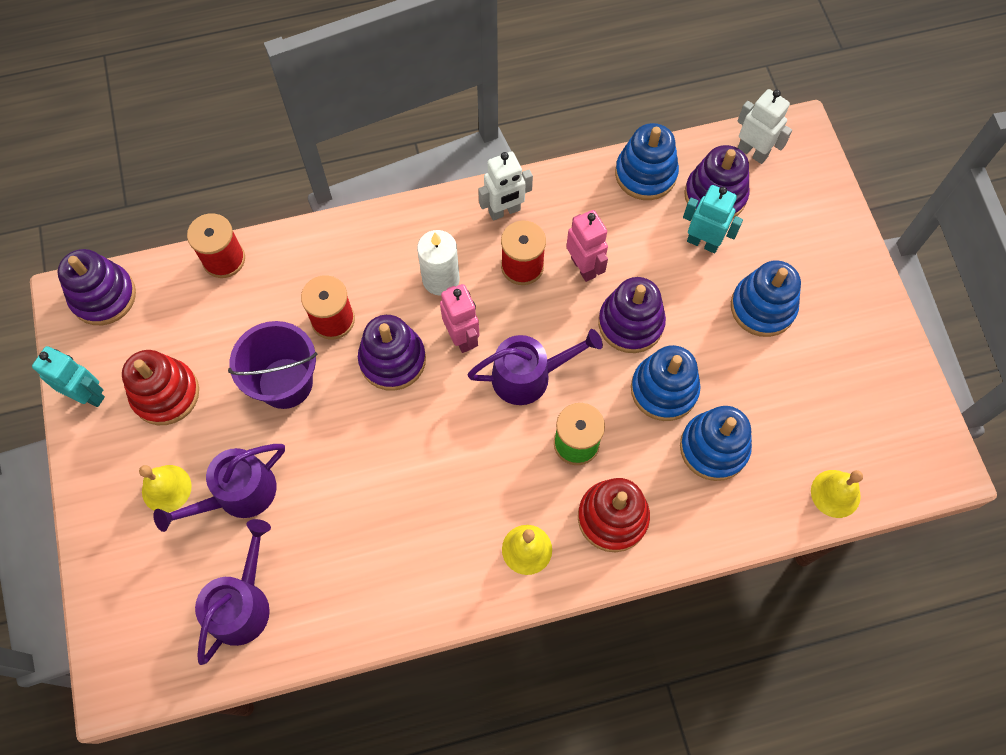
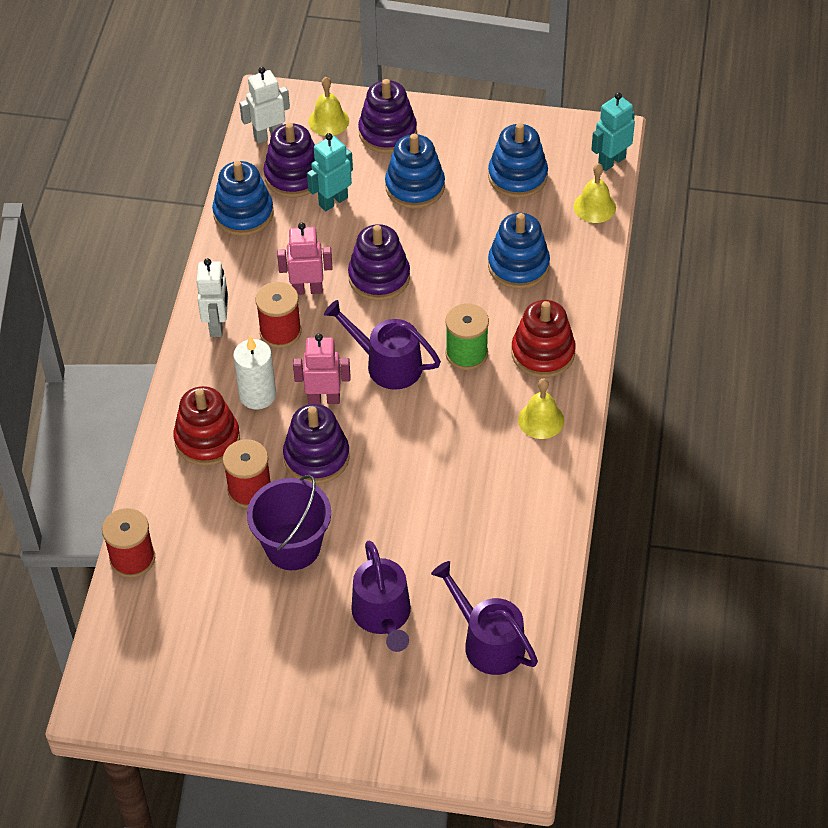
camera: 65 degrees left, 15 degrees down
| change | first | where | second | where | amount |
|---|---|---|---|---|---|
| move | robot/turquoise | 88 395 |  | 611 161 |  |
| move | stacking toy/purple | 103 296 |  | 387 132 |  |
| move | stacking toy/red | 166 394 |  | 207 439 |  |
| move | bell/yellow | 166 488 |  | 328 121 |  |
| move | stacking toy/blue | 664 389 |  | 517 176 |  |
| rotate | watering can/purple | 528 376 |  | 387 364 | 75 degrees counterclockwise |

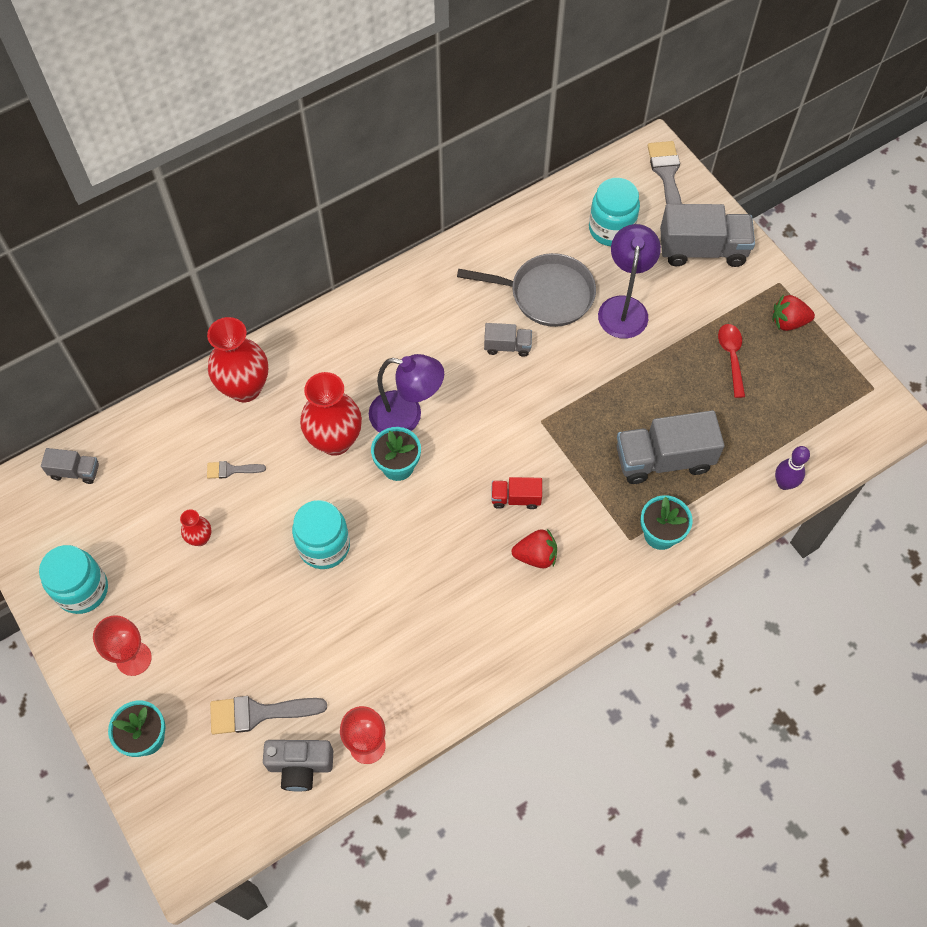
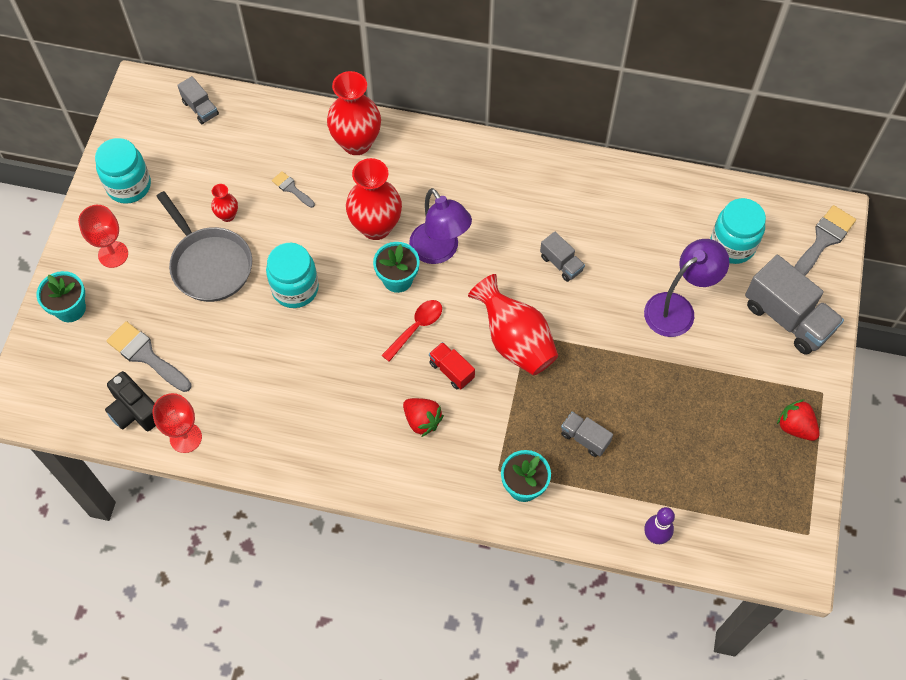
camera: 45 degrees right, 0 degrees up
| change | first | where | second | where | amount |
|---|---|---|---|---|---|
| insert |  |  | vase/red | 515 341 |  |
| move | pan/grey | 546 294 |  | 209 264 |  |
| move | spoon/red | 731 357 |  | 416 327 |  |
| recolor | camera/grey | 300 766 | camera/black | 134 411 |  |
| resize | truck/grey | 663 459 |  | 585 438 | x0.51 |

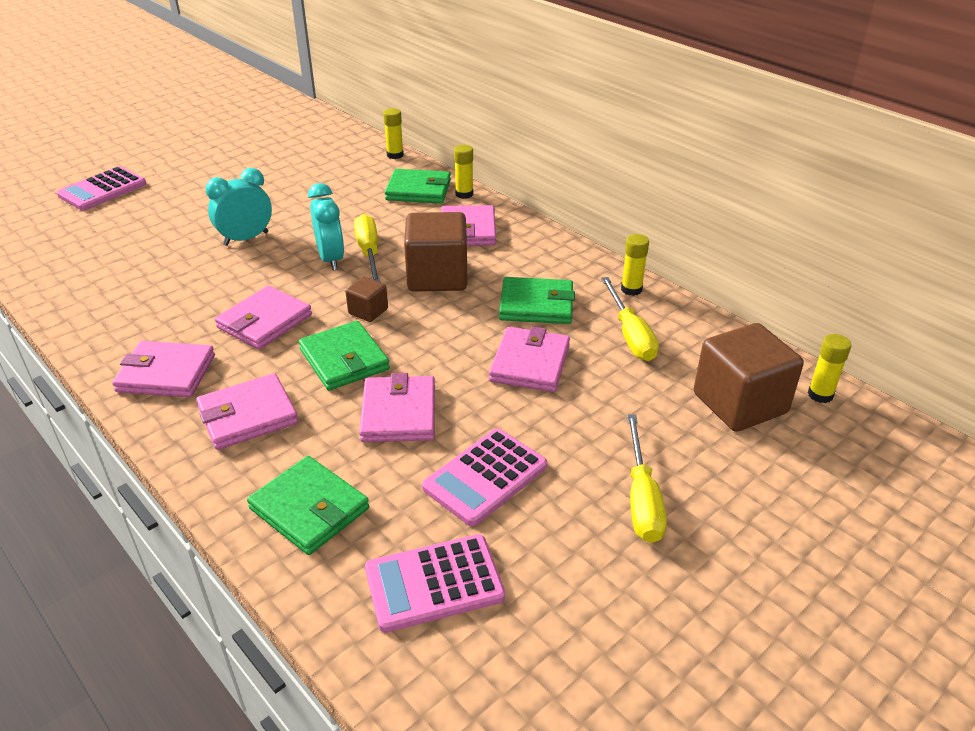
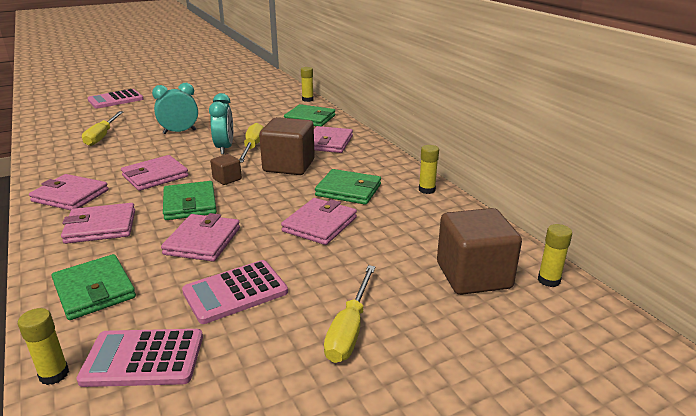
camera: 15 degrees right, 10 degrees down
| change | first | where | second | where | amount |
|---|---|---|---|---|---|
| move | glue stick/yellow | 464 194 |  | 54 374 |  |
| move | screwdriver/yellow | 630 335 |  | 102 136 |  |

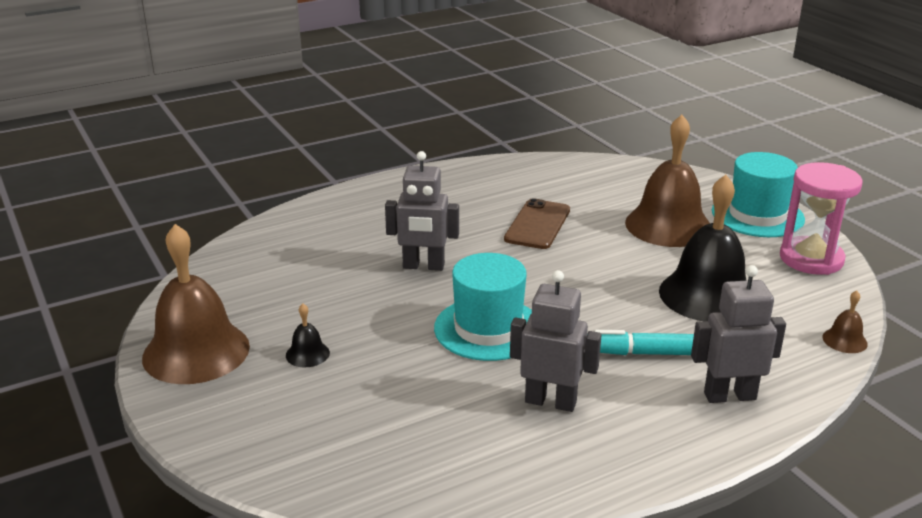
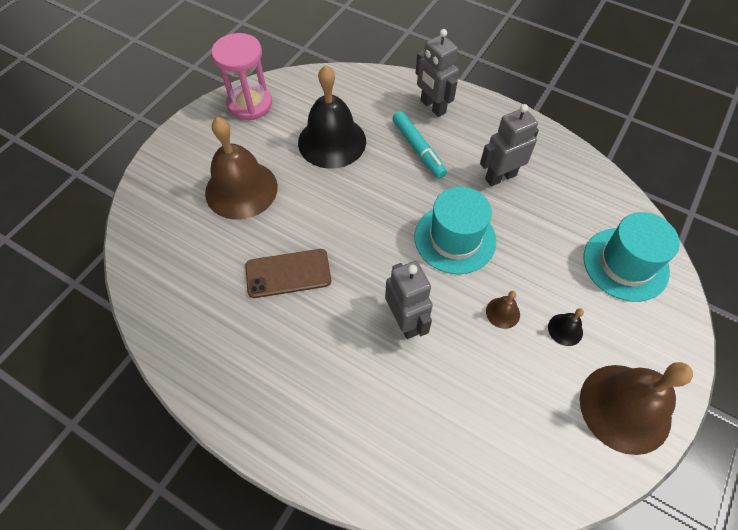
camera: 120 degrees left, 30 degrees up
| change | first | where | second | where | amount |
|---|---|---|---|---|---|
| move | hat/turquoise | 757 215 |  | 625 264 |  |
| move | bell/brown | 844 340 |  | 502 312 |  |
| rotate | robot/grey | 550 402 |  | 500 177 | 75 degrees clockwise |

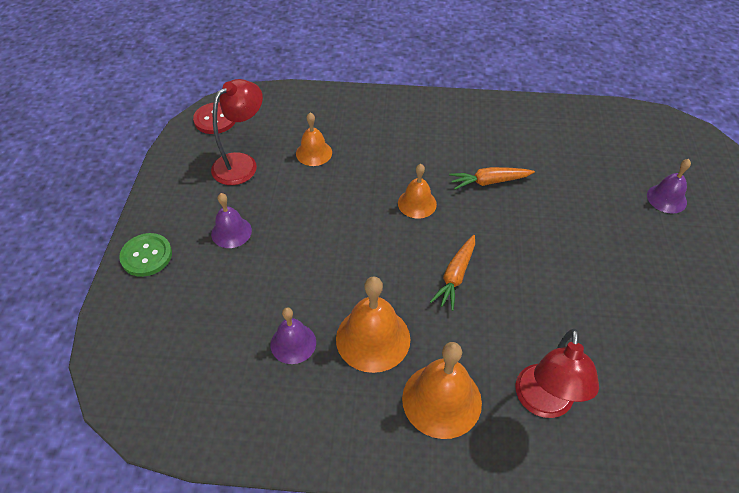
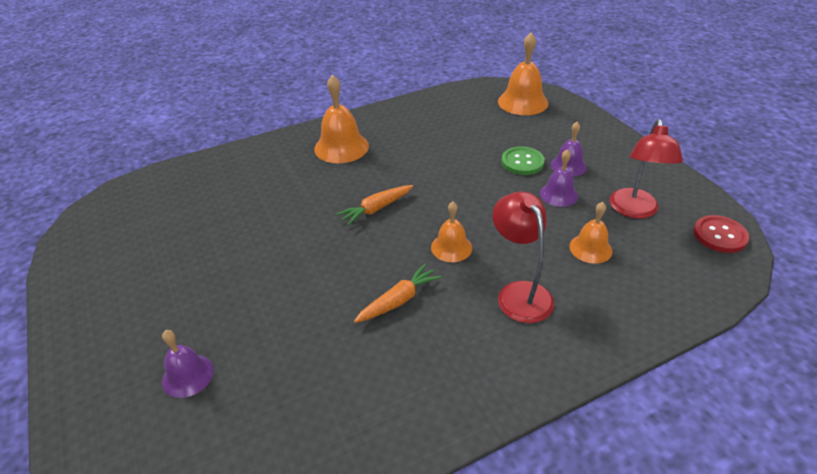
camera: 150 degrees right, 10 degrees down
| change | first | where | second | where | amount |
|---|---|---|---|---|---|
| move | button/green | 146 256 |  | 522 162 |  |
| move | bell/purple | 293 343 |  | 558 194 |  |
| move | bell/orange | 373 338 |  | 523 102 |  |
| move | lamp/red | 543 403 |  | 519 293 |  |
| rotate | carrot/orange | 455 276 |  | 376 209 | 120 degrees counterclockwise |

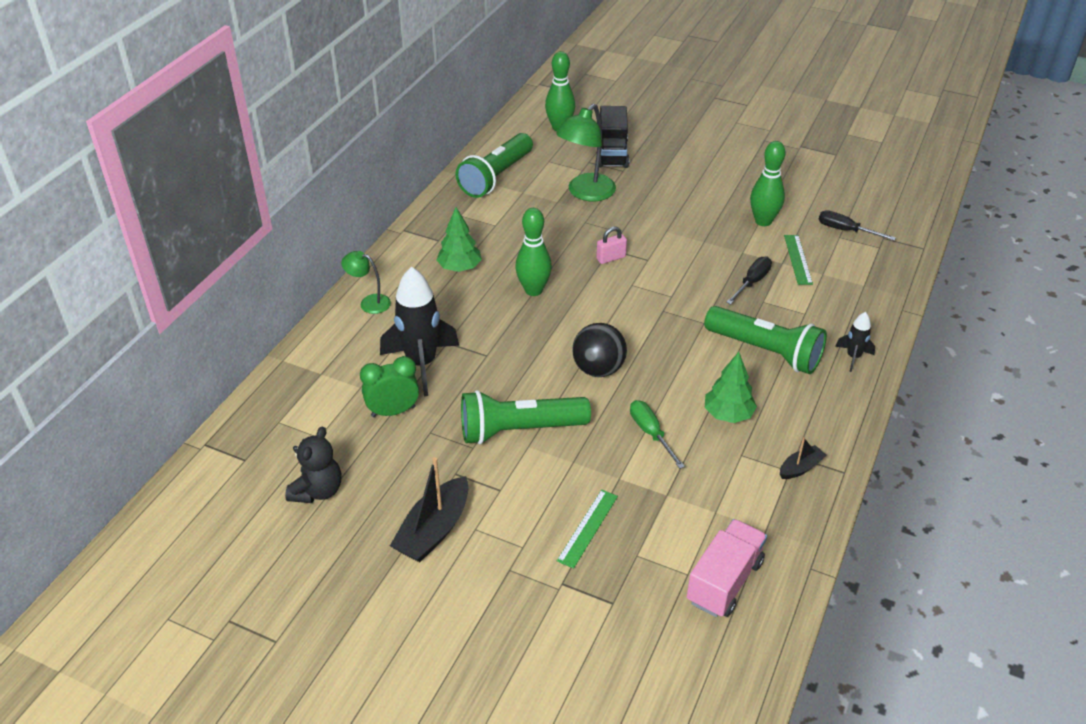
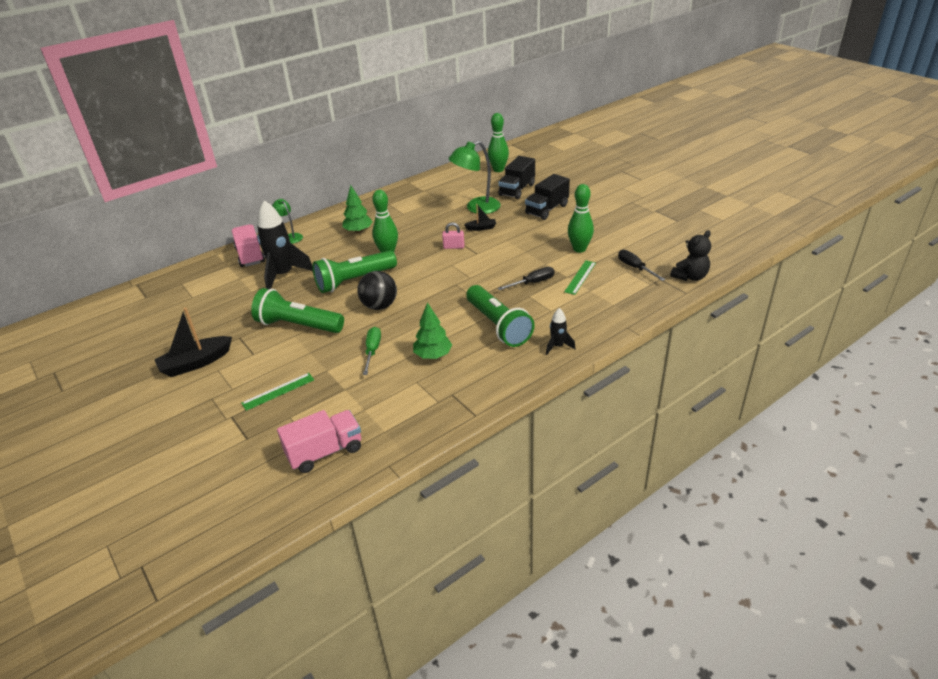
camera: 30 degrees right, 5 degrees down
| change | first | where | second | where | amount |
|---|---|---|---|---|---|
| delete | clock/green | 393 411 |  |  |  |
| insert |  |  | truck/pink | 250 256 |  |
| insert |  |  | truck/black | 547 209 |  |
| move | teddy bear/black | 318 491 |  | 690 277 |  |
| move | flashlight/green | 496 177 |  | 354 281 |  |
| move | boat/black | 800 468 |  | 481 228 |  |

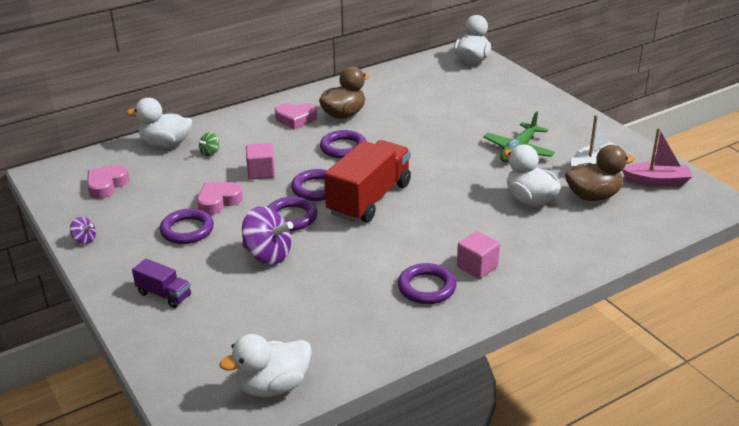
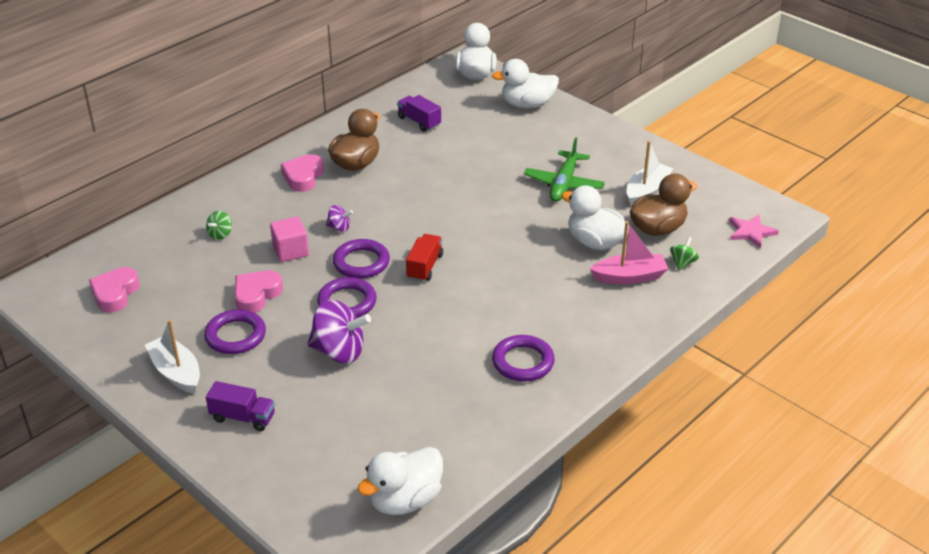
camera: 15 degrees left, 5 degrees up
| change | first | where | second | where | amount |
|---|---|---|---|---|---|
| delete | ring/purple | 343 148 |  |  |  |
| delete | cube/pink | 477 267 |  |  |  |
| insert |  |  | boat/white | 176 372 |  |
| insert |  |  | truck/purple | 419 121 |  |
| insert |  |  | spinning top/green | 682 263 |  |
| insert |  |  | star/pink | 751 232 |  |
| move | spinning top/purple | 84 240 |  | 339 227 |  |
| move | duck/white | 166 144 |  | 527 105 |  |
| move | boat/pink | 656 181 |  | 629 277 |  |
| rotate | heart/pink | 296 119 |  | 303 177 | 120 degrees clockwise |
| resize | truck/red | 369 199 |  | 425 267 | x0.48 |

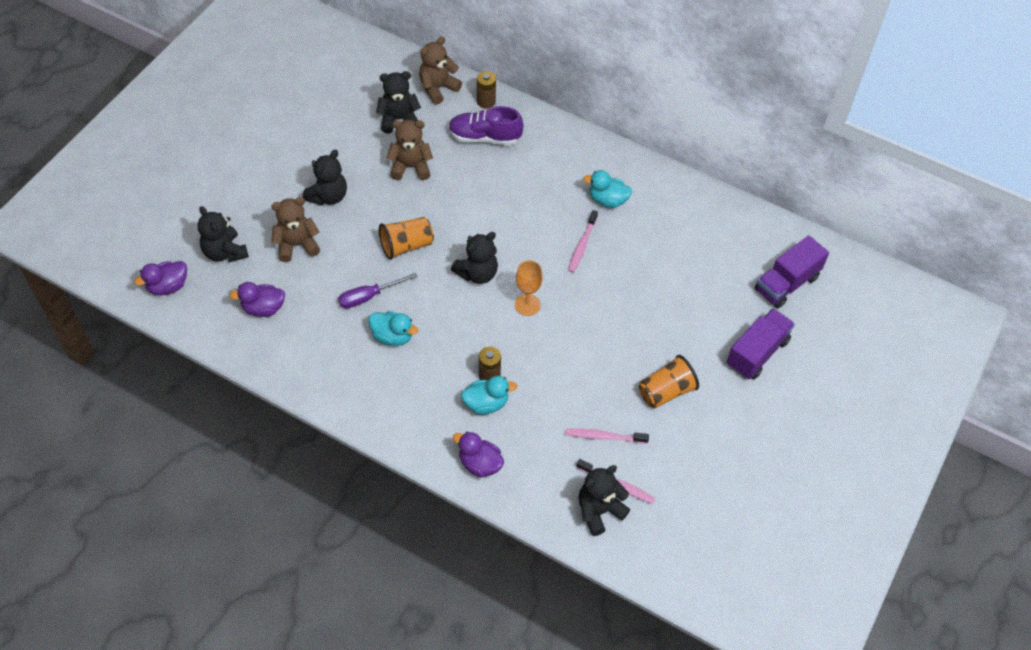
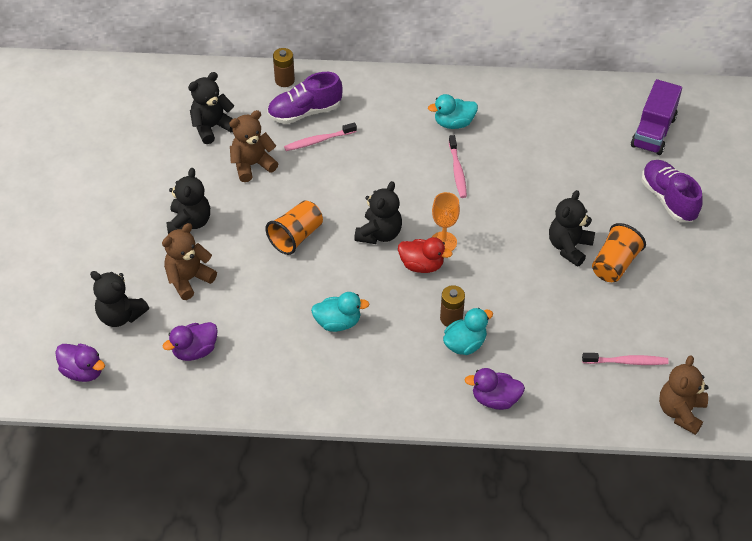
camera: 25 degrees left, 5 degrees down
| change | first | where | second | where | amount |
|---|---|---|---|---|---|
| delete | screwdriver/purple | 369 296 |  |  |  |
| insert |  |  | duck/red | 421 265 |  |
| move | teddy bear/brown | 438 88 |  | 680 412 |  |
| move | toothbrush/pink | 604 437 |  | 318 141 |  |
| move | teddy bear/black | 599 511 |  | 569 247 |  |
| replace | truck/purple | 757 353 | shoe/purple | 668 199 |  |
| rotate | duck/purple | 168 286 |  | 83 371 | 90 degrees counterclockwise |

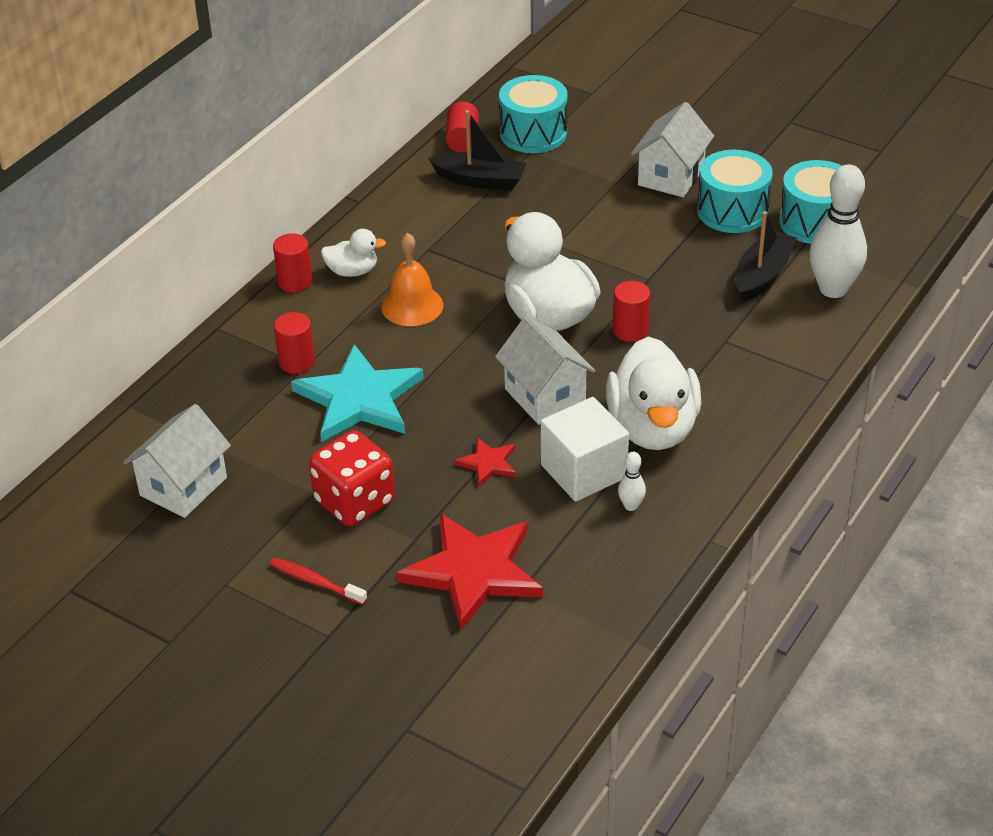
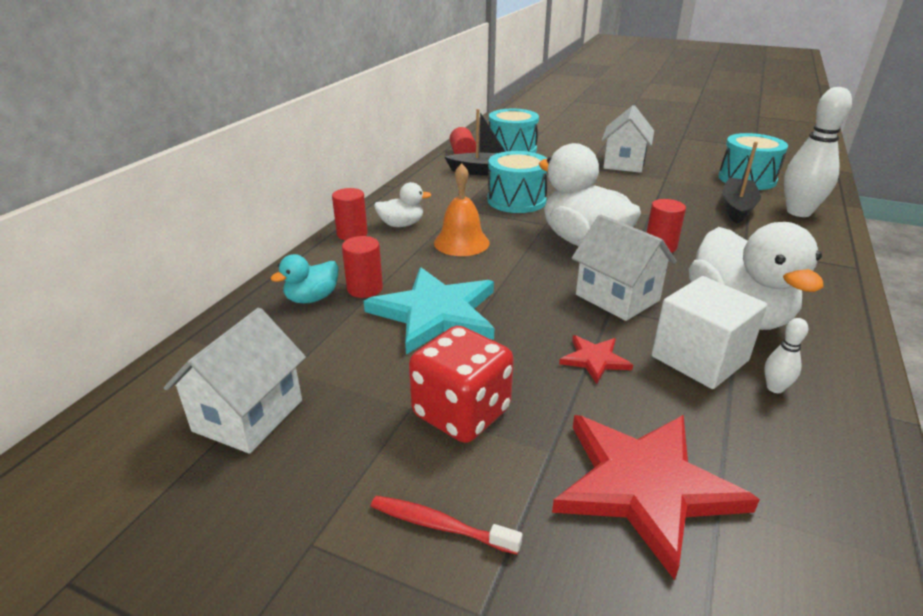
camera: 10 degrees left, 10 degrees down
| change | first | where | second | where | amount |
|---|---|---|---|---|---|
| insert |  |  | duck/turquoise | 312 298 |  |
| move | drum/turquoise | 732 211 |  | 516 200 |  |

